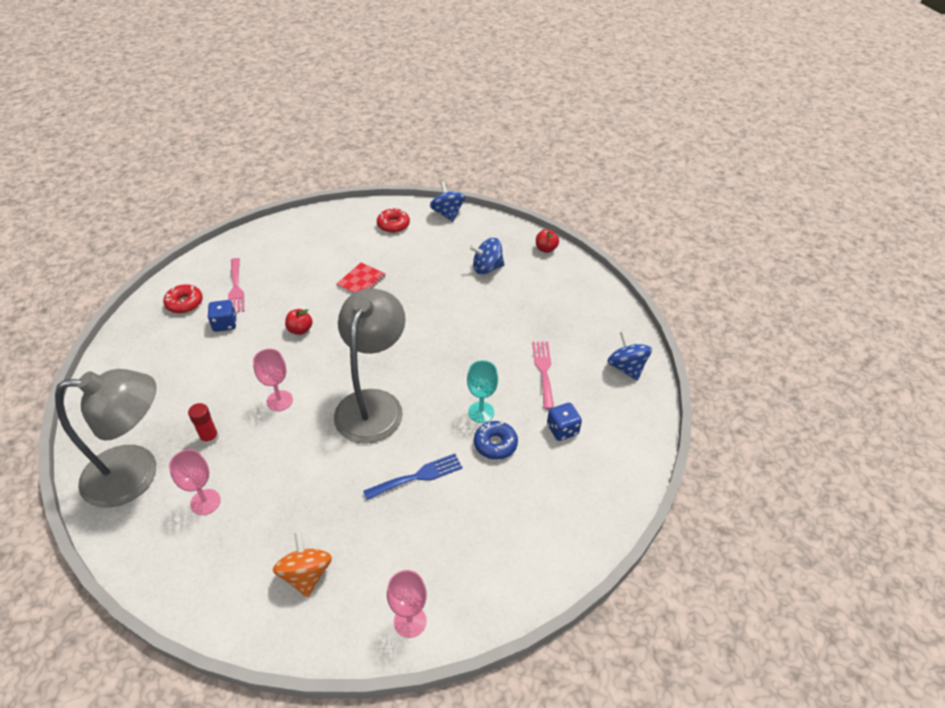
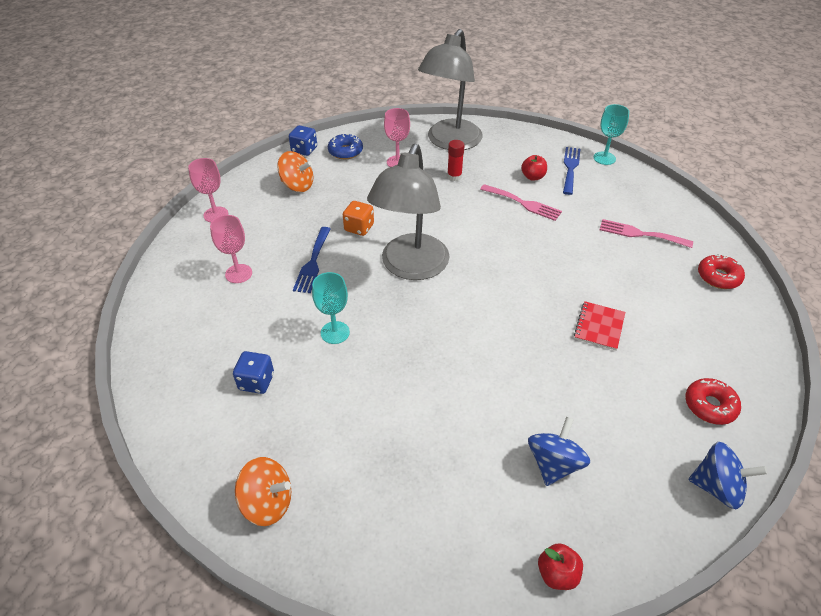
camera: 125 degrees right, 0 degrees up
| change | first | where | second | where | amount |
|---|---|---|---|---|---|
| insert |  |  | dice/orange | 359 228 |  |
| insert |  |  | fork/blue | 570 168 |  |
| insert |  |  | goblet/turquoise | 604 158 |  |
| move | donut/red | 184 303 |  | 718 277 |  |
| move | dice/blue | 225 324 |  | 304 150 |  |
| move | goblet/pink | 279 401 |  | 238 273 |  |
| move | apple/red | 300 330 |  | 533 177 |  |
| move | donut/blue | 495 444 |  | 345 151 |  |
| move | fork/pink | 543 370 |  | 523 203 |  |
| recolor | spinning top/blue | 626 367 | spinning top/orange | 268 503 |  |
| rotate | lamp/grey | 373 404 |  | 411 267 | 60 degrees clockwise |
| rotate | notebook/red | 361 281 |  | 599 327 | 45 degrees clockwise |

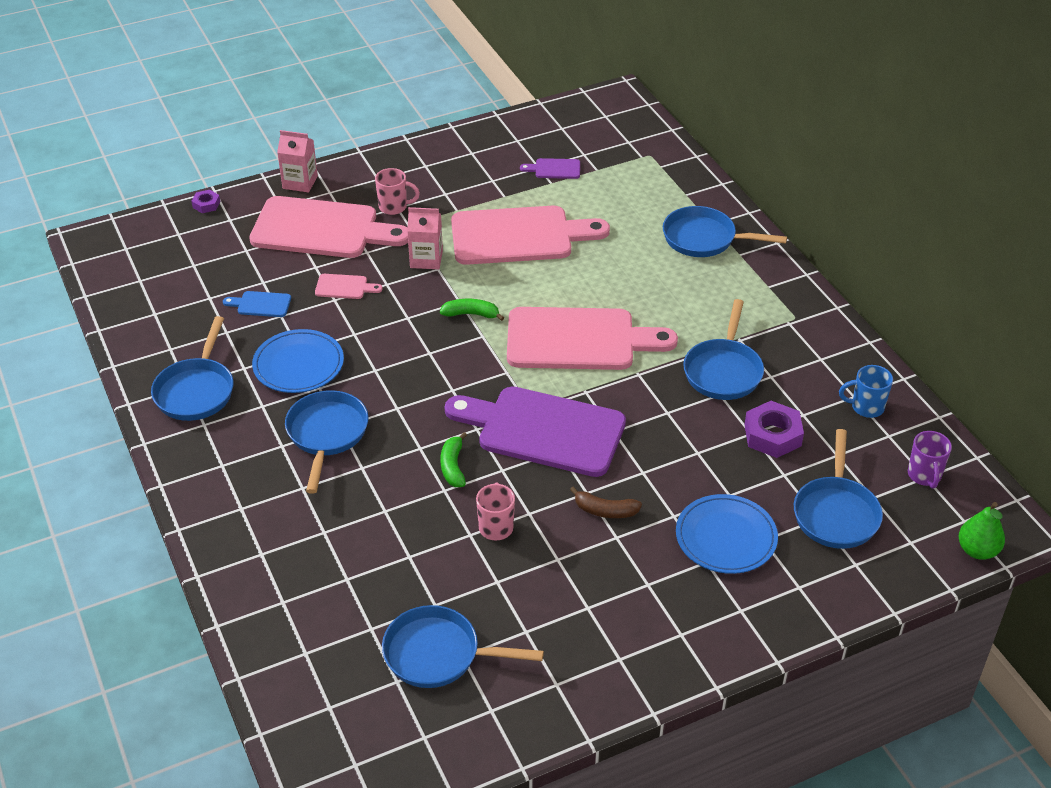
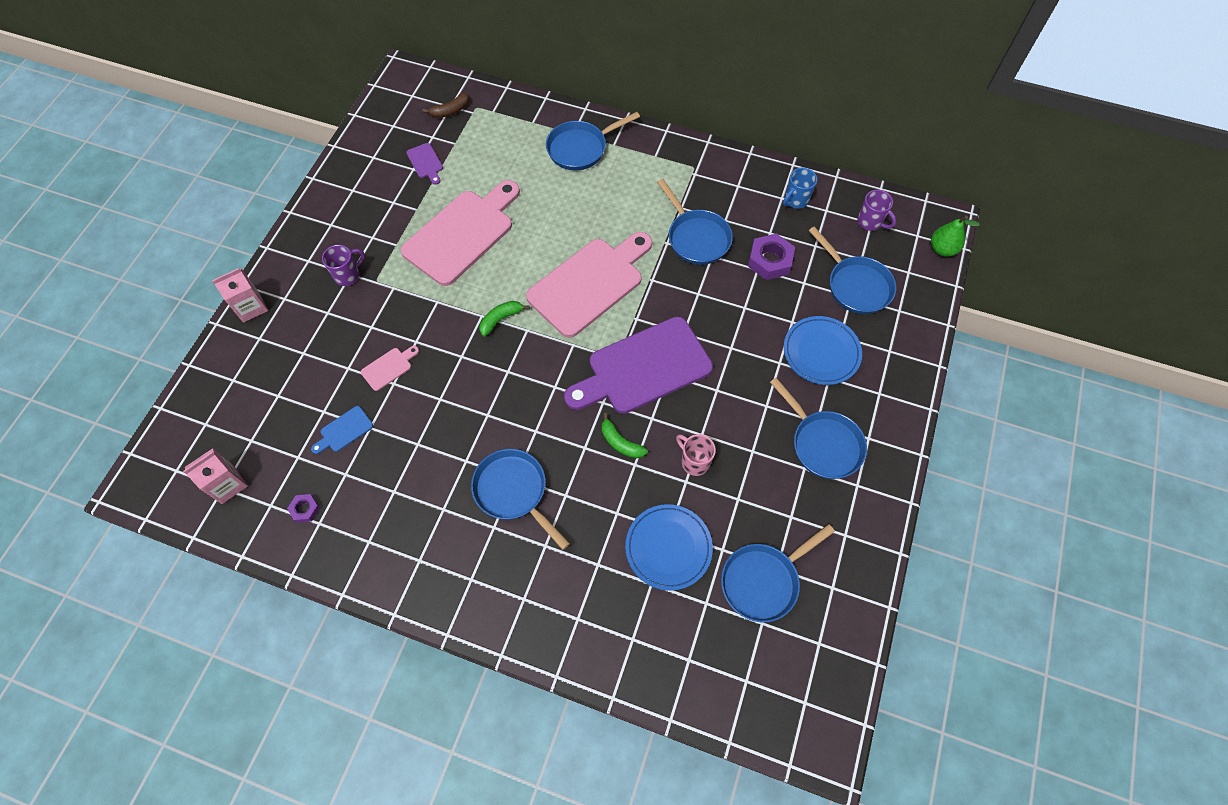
camera: 45 degrees left, 20 degrees up
| change | first | where | second | where | amount |
|---|---|---|---|---|---|
| delete | cutting board/pink | 322 229 |  |  |  |
| move | pan/blue | 196 390 |  | 822 443 |  |
| move | nut/purple | 206 204 |  | 305 509 |  |
| move | plate/blue | 298 365 |  | 668 548 |  |
| move | carton/pink | 426 259 |  | 228 484 |  |
| move | banana/brown | 605 511 |  | 450 111 |  |
| recolor | mug/pink | 394 207 | mug/purple | 348 275 |  |
| rotate | cutting board/purple | 554 169 |  | 425 162 | 75 degrees counterclockwise |

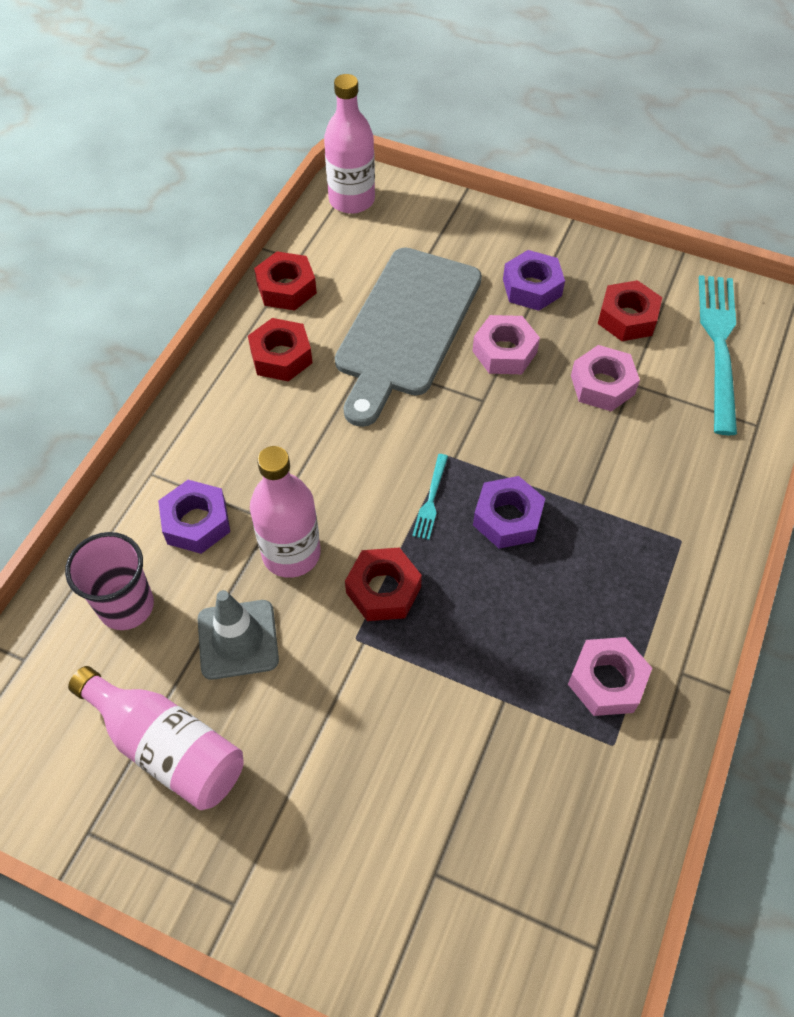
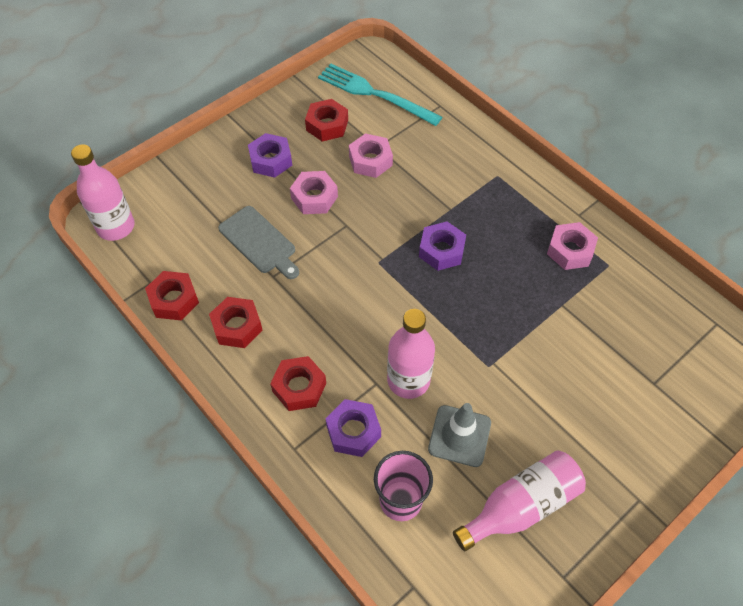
camera: 65 degrees left, 0 degrees up
| change | first | where | second | where | amount |
|---|---|---|---|---|---|
| delete | fork/turquoise | 431 499 |  |  |  |
| move | nut/red | 383 590 |  | 299 387 |  |
| resize | cutting board/grey | 406 327 |  | 259 242 | x0.58 |

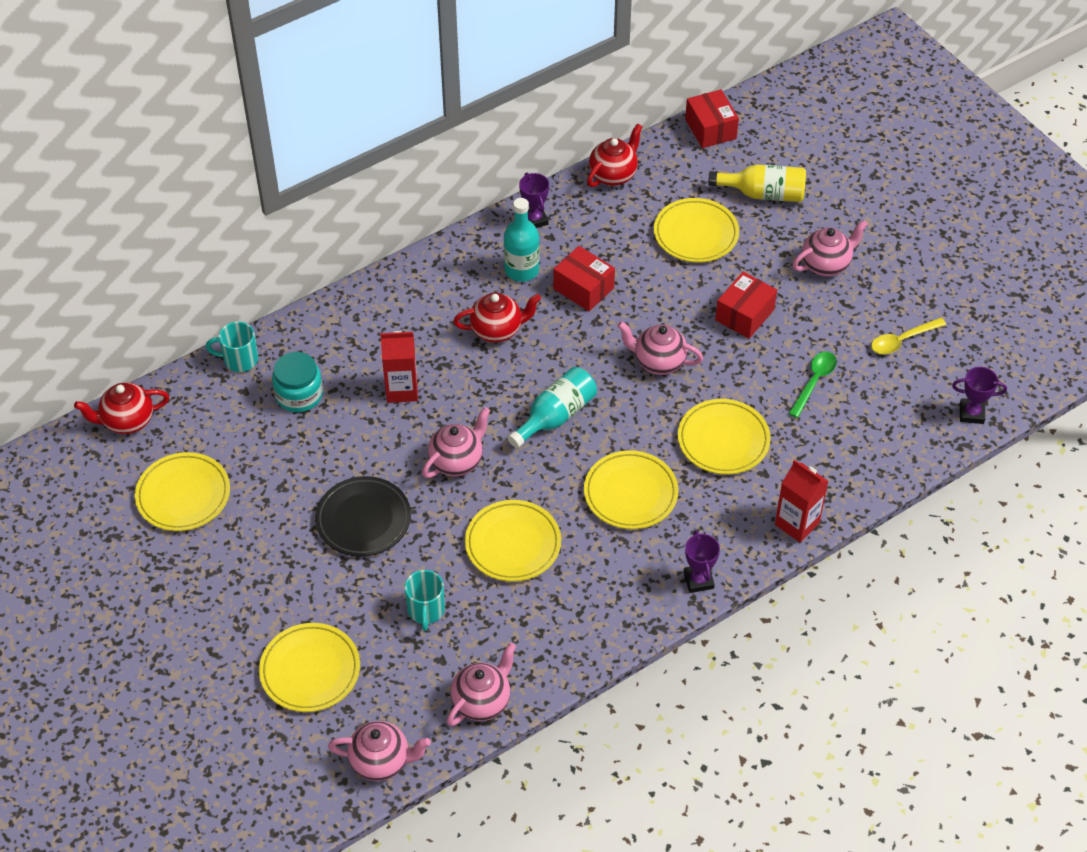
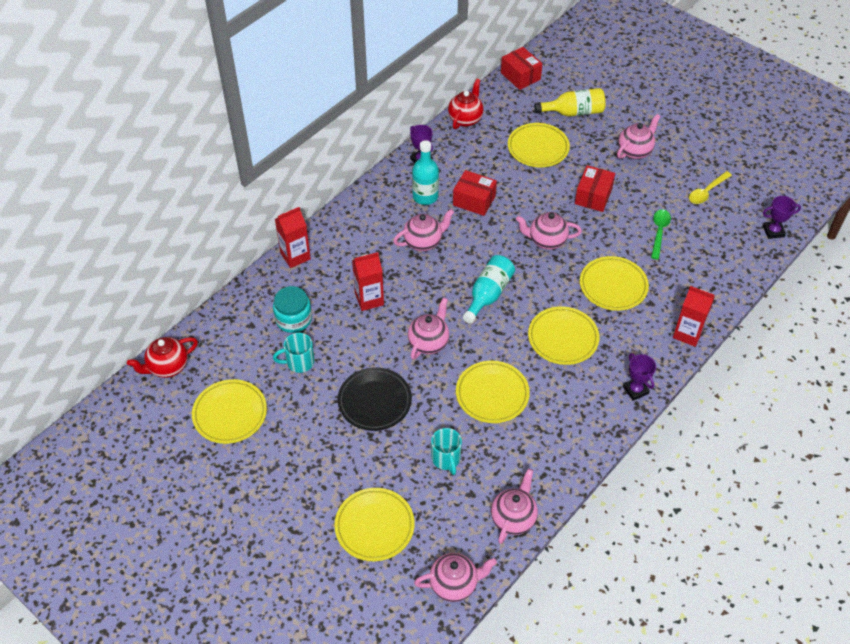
camera: 15 degrees left, 0 degrees up
| change | first | where | second | where | amount |
|---|---|---|---|---|---|
| insert |  |  | carton/red | 295 256 |  |
| move | mug/turquoise | 239 359 |  | 299 362 |  |
| recolor | teapot/red | 497 330 | teapot/pink | 423 242 |  |

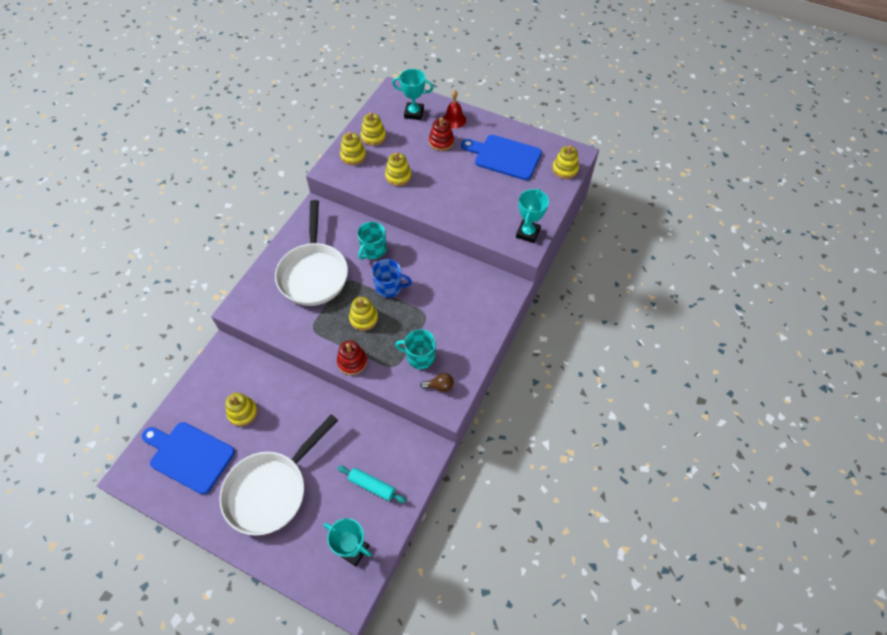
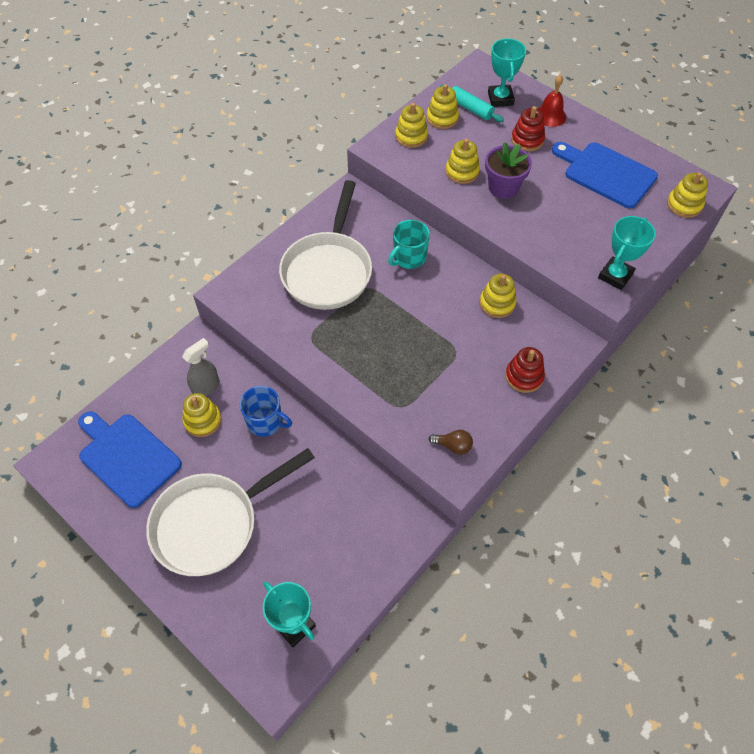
camera: 15 degrees right, 0 degrees up
| change | first | where | second | where | amount |
|---|---|---|---|---|---|
| delete | mug/turquoise | 420 357 |  |  |  |
| insert |  |  | spray bottle/grey | 206 387 |  |
| insert |  |  | flower pot/purple | 503 187 |  |
| move | stacking toy/red | 352 362 |  | 524 376 |  |
| move | rolling pin/turquoise | 372 486 |  | 470 108 |  |
| move | stacking toy/yellow | 364 318 |  | 497 303 |  |
| move | mug/blue | 389 287 |  | 265 421 |  |
| rotate | trophy/turquoise | 414 113 |  | 500 99 | 60 degrees clockwise |

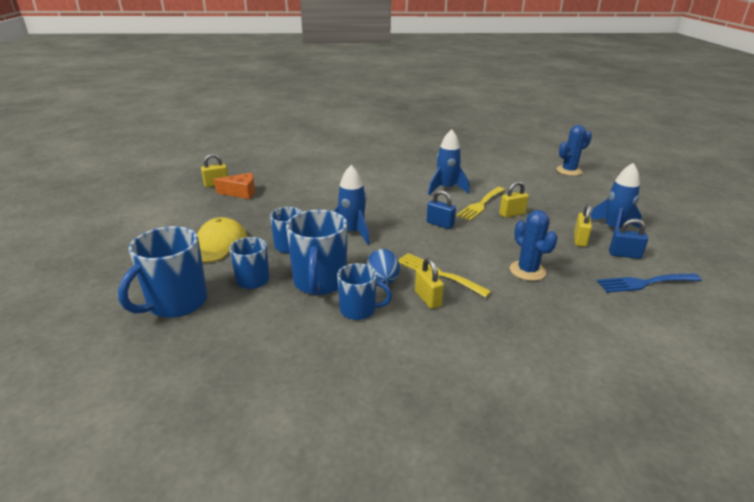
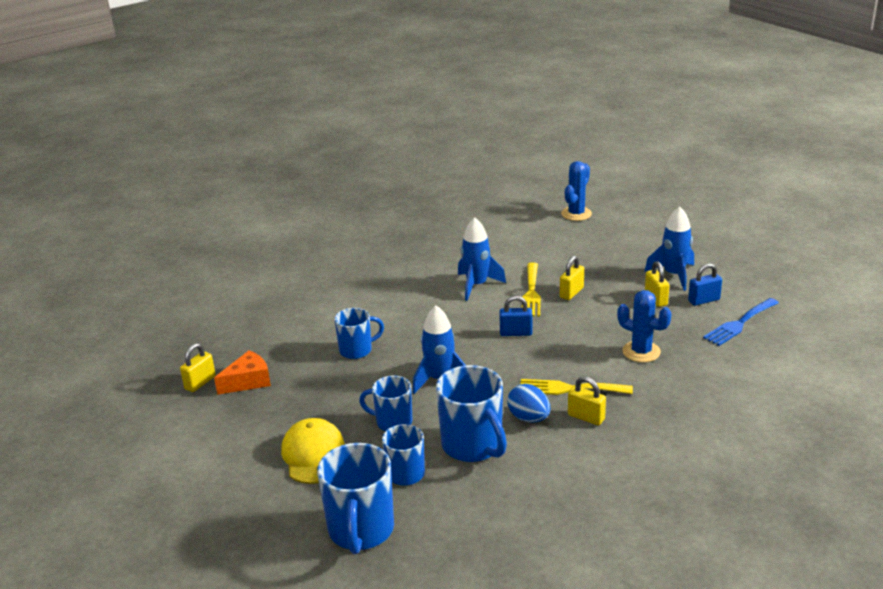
camera: 30 degrees left, 0 degrees up
| change | first | where | second | where | amount |
|---|---|---|---|---|---|
| move | mug/blue | 359 310 |  | 357 350 |  |

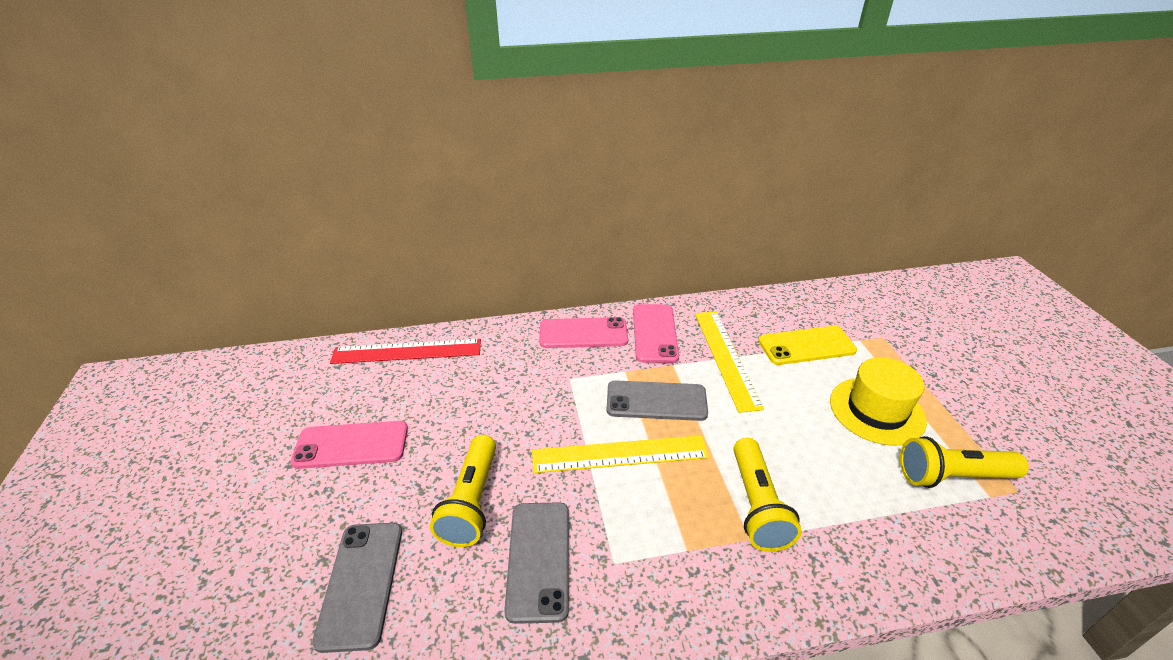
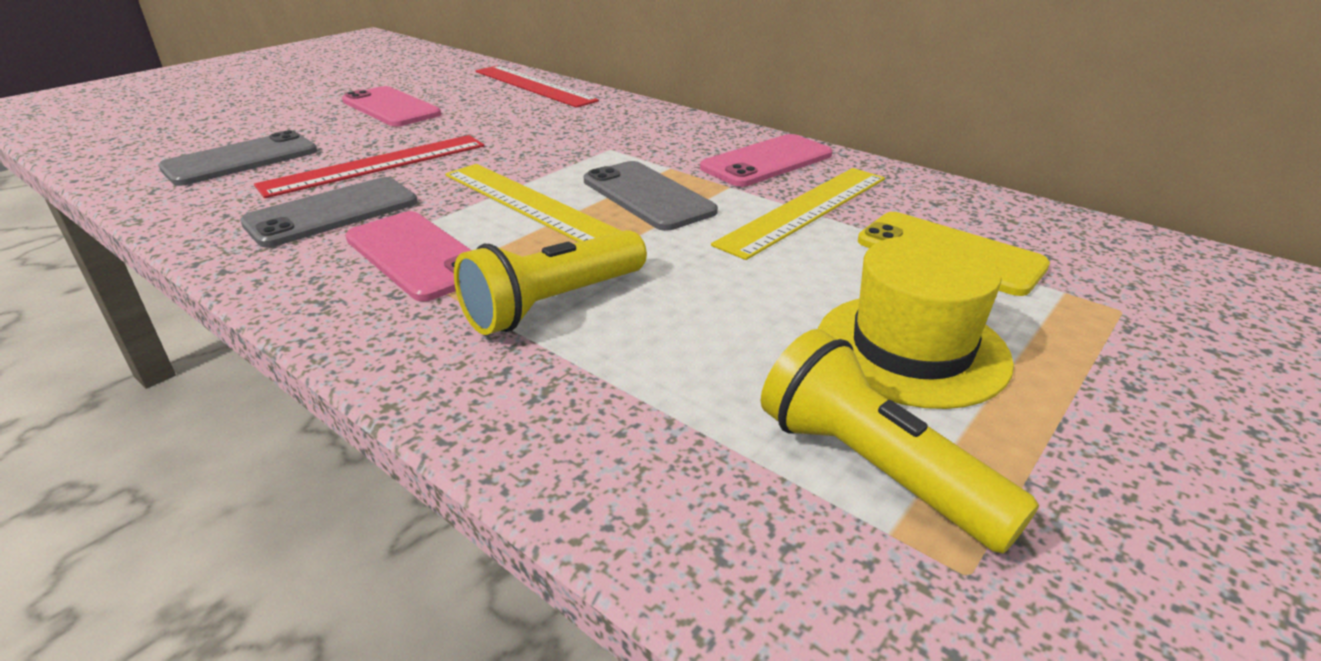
camera: 50 degrees right, 5 degrees down
| change | first | where | second | where | amount |
|---|---|---|---|---|---|
| move | phone/pink | 583 333 |  | 417 255 |  |
| replace | flashlight/yellow | 472 502 | ruler/red | 376 165 |  |

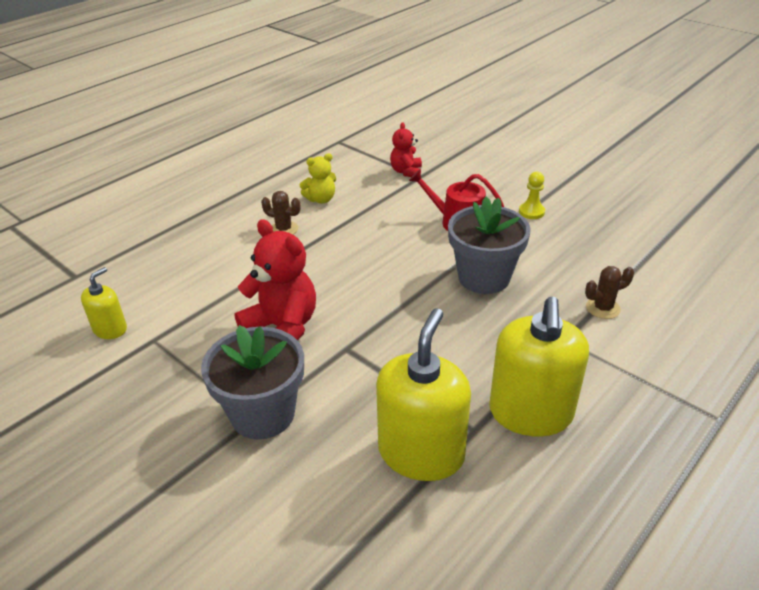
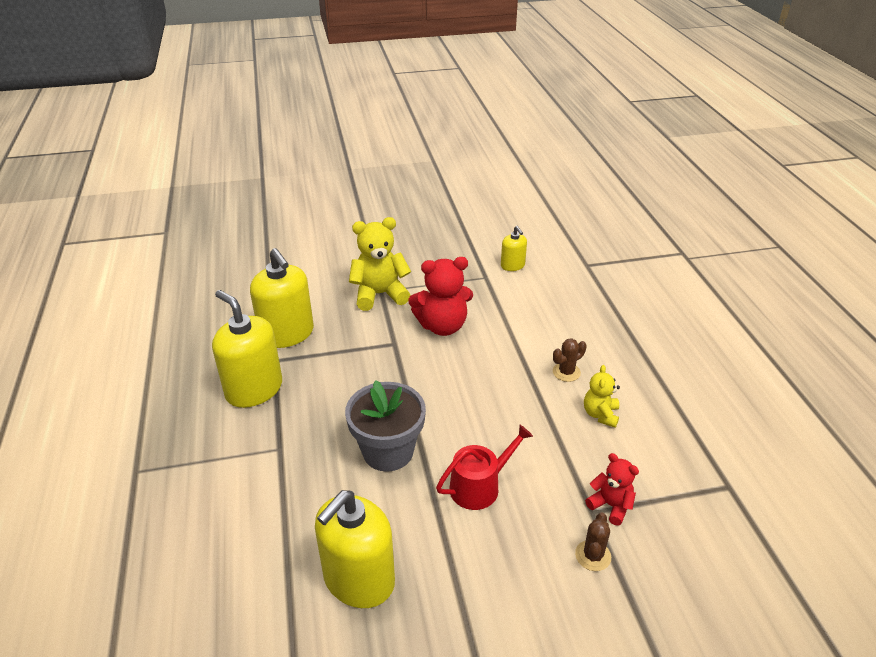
camera: 125 degrees right, 0 degrees up
| change | first | where | second | where | amount |
|---|---|---|---|---|---|
| delete | pawn/yellow | 531 212 |  |  |  |
| insert |  |  | soap dispenser/yellow | 359 579 |  |
| move | cactus/brown | 603 308 |  | 593 556 |  |
| replace | flower pot/grey | 263 414 | teddy bear/yellow | 380 294 |  |

